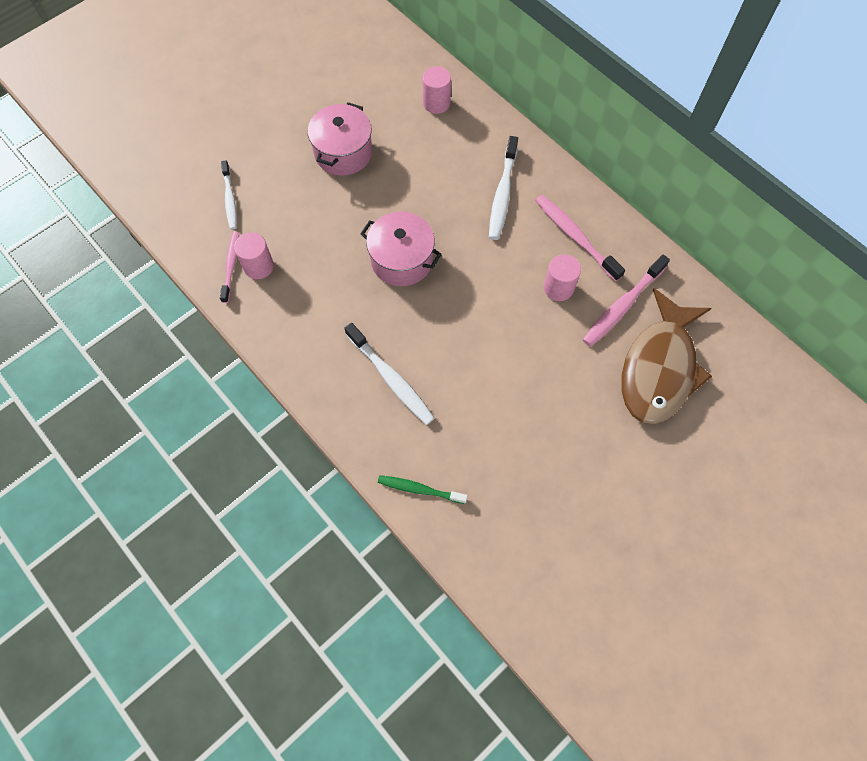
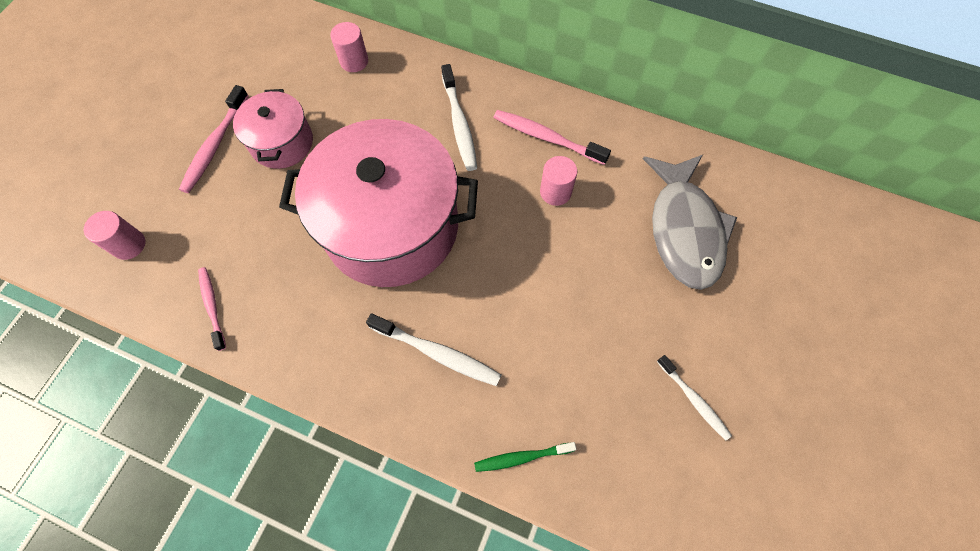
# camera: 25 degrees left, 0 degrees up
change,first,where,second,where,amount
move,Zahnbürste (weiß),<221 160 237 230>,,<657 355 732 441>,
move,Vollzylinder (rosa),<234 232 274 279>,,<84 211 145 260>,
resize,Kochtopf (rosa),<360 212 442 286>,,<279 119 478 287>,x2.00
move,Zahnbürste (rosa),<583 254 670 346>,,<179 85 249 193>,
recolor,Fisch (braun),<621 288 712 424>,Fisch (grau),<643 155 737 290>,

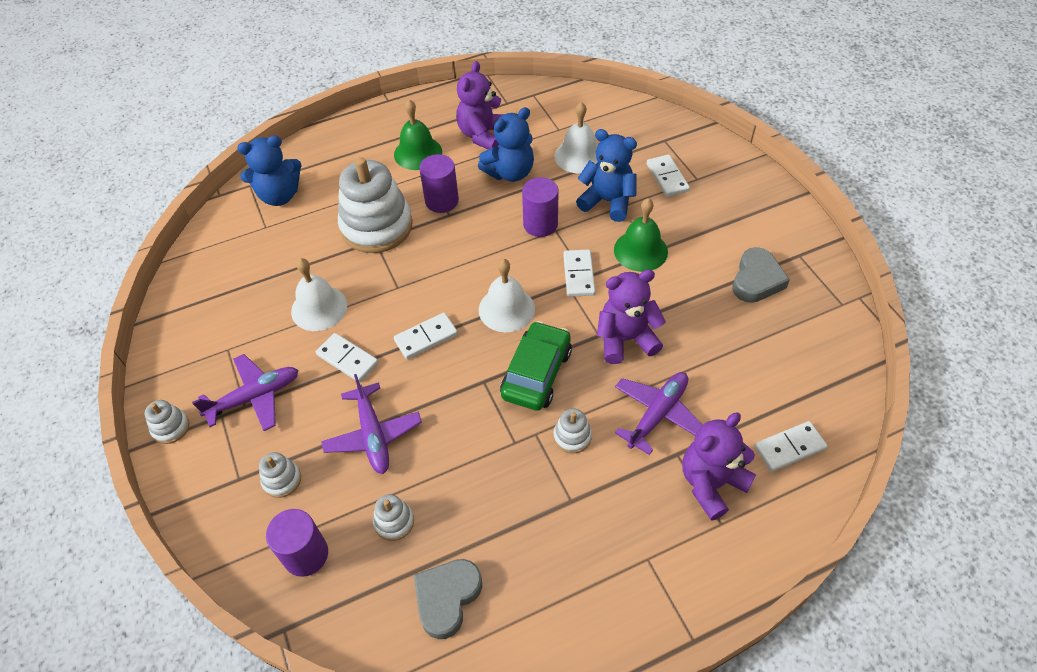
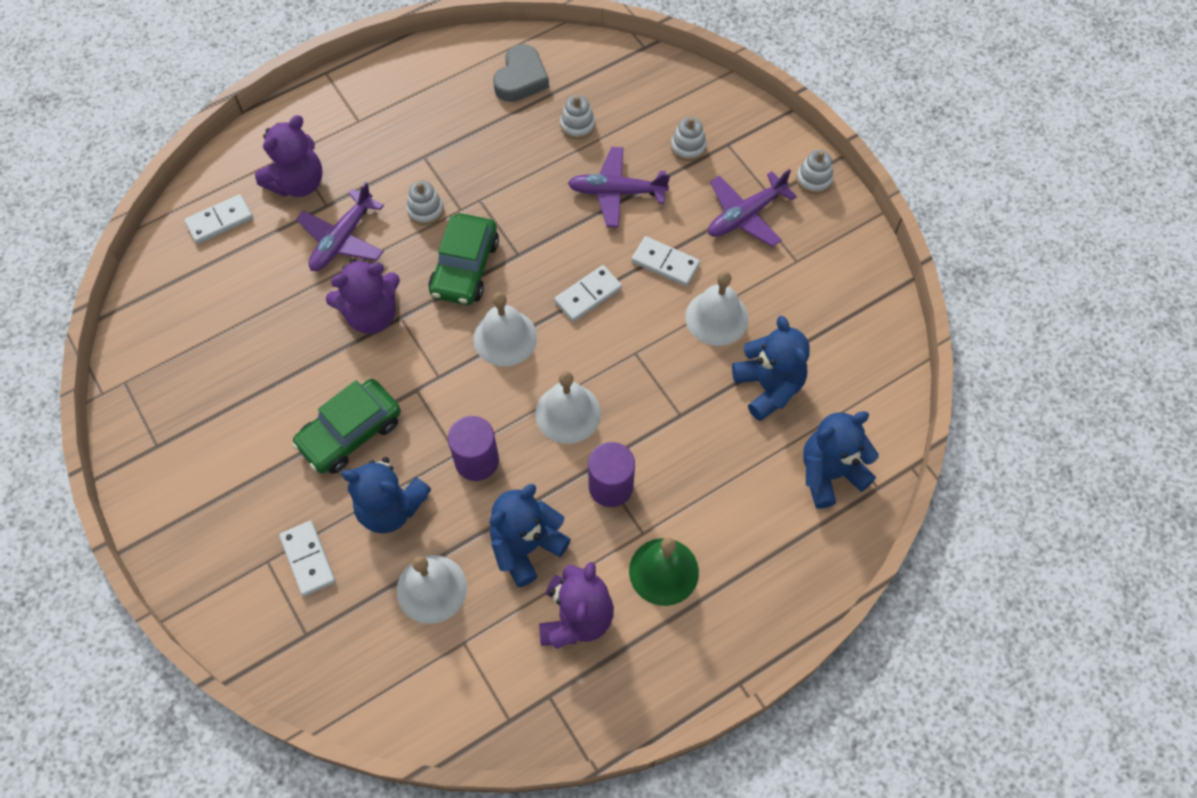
# camera: 170 degrees right, 10 degrees up
change,first,where,second,where,amount
delete,Vollzylinder (lila),<266 509 328 577>,,,
rotate,Flugzeug (lila),<321 374 422 474>,,<568 147 670 227>,60 degrees counterclockwise
delete,Stapelspielzeug (weiß),<338 157 413 253>,,,
delete,Dominostein (weiß),<563 250 595 297>,,,
replace,Glocke (grün),<614 198 668 272>,Auto (grün),<292 379 401 474>,
delete,Herz (grau),<733 247 790 303>,,,
insert,,,Glocke (weiß),<535 371 601 444>,
insert,,,Teddybär (blau),<732 316 810 421>,

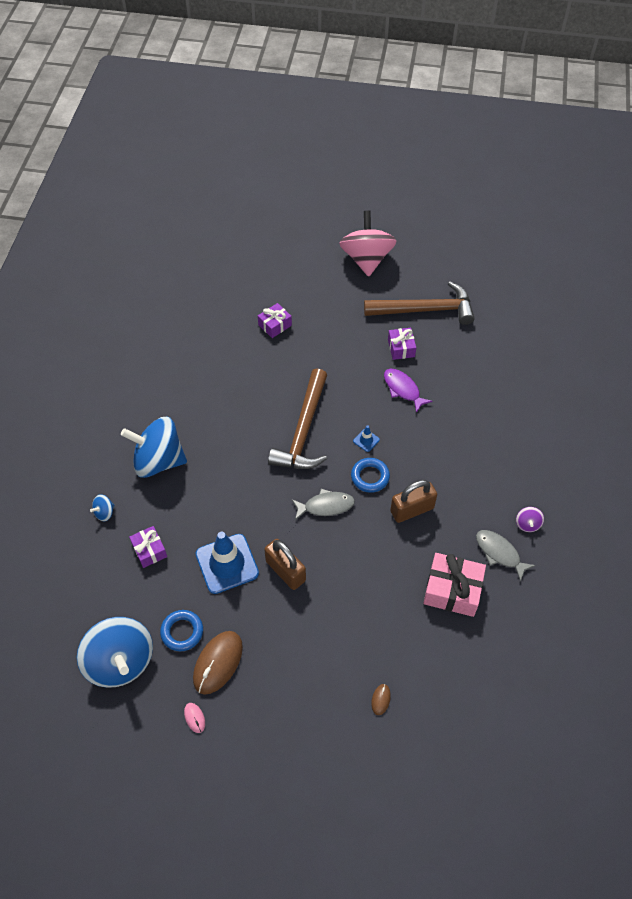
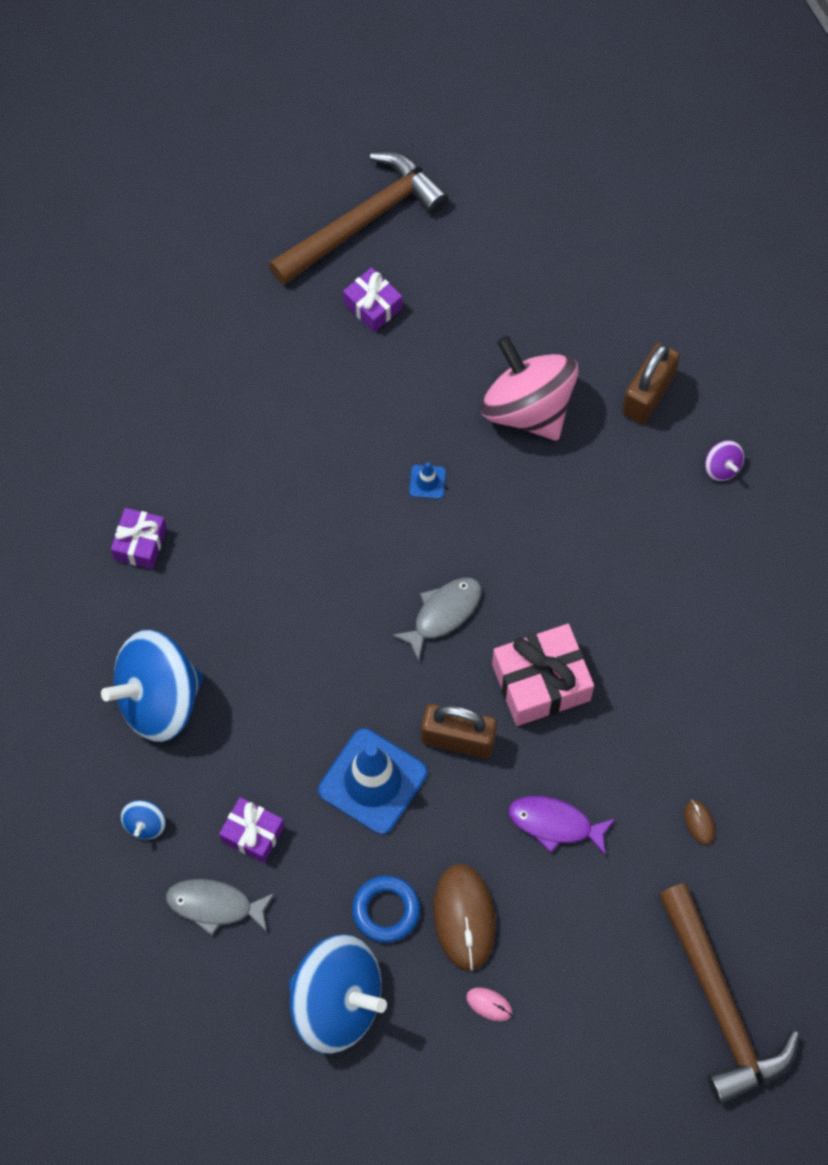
# camera: 35 degrees left, 10 degrees up
change,first,where,second,where,amount
move,Geschenk (lila),<258 303 292 338>,,<111 508 167 569>,
move,Hammer (braun),<268 369 327 469>,,<659 883 800 1104>,
move,Kreisel (rosa),<339 210 397 277>,,<481 336 579 441>,
delete,Ring (blau),<351 458 390 493>,,,
move,Fisch (lila),<384 369 433 413>,,<509 796 615 856>,
move,Vorhängeschloss (braun),<390 480 437 523>,,<622 343 680 424>,
move,Geschenk (rosa),<423 553 486 617>,,<492 624 594 726>,
move,Fisch (grau),<476 530 536 582>,,<166 879 275 936>,

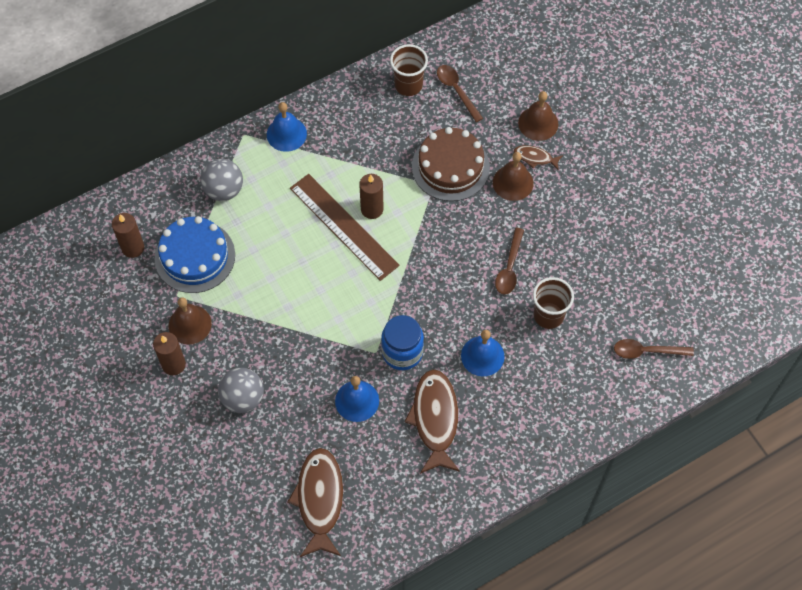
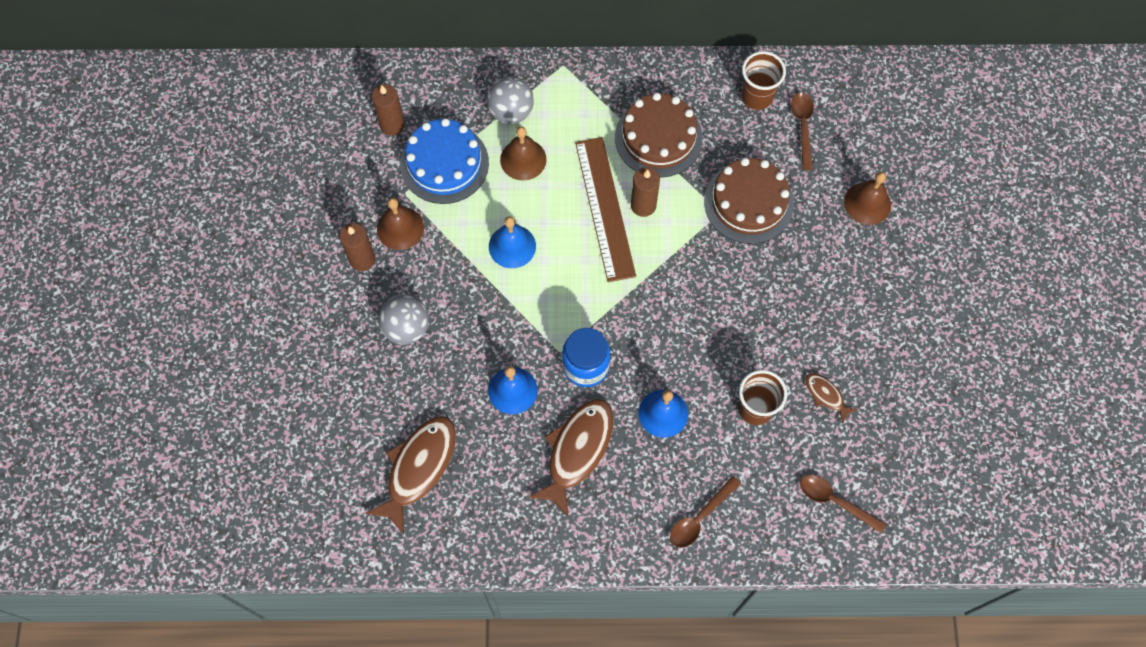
# camera: 30 degrees right, 5 degrees up
change,first,where,second,where,amount
move,Glocke (blau),<267 102 307 152>,,<489 216 536 268>,
move,Glocke (braun),<493 152 534 201>,,<500 127 547 180>,
move,Löffel (braun),<495 228 524 294>,,<670 476 741 548>,
move,Fisch (braun),<514 145 563 170>,,<805 373 858 423>,
insert,,,Kuchen (braun),<615 93 703 178>,

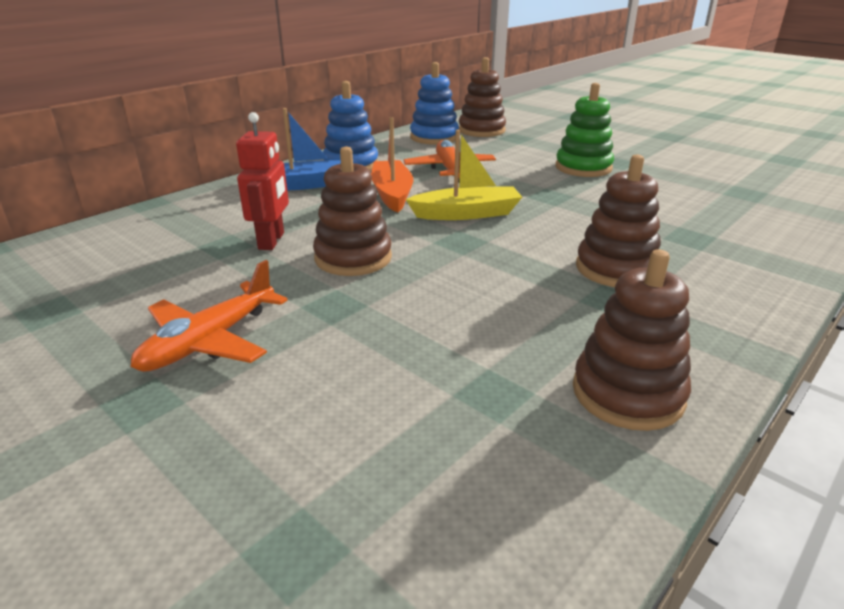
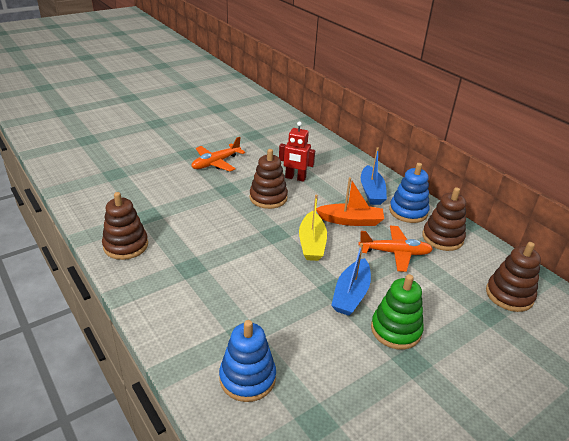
# camera: 100 degrees right, 5 degrees up
change,first,where,second,where,amount
rotate,Flugzeug (orange),<131 260 288 372>,,<191 137 245 172>,90 degrees counterclockwise
move,Stapelspielzeug (blau),<410 62 459 145>,,<219 320 276 402>,
move,Stapelspielzeug (braun),<576 155 661 287>,,<422 187 466 251>,
insert,,,Boot (blau),<331 243 371 316>,

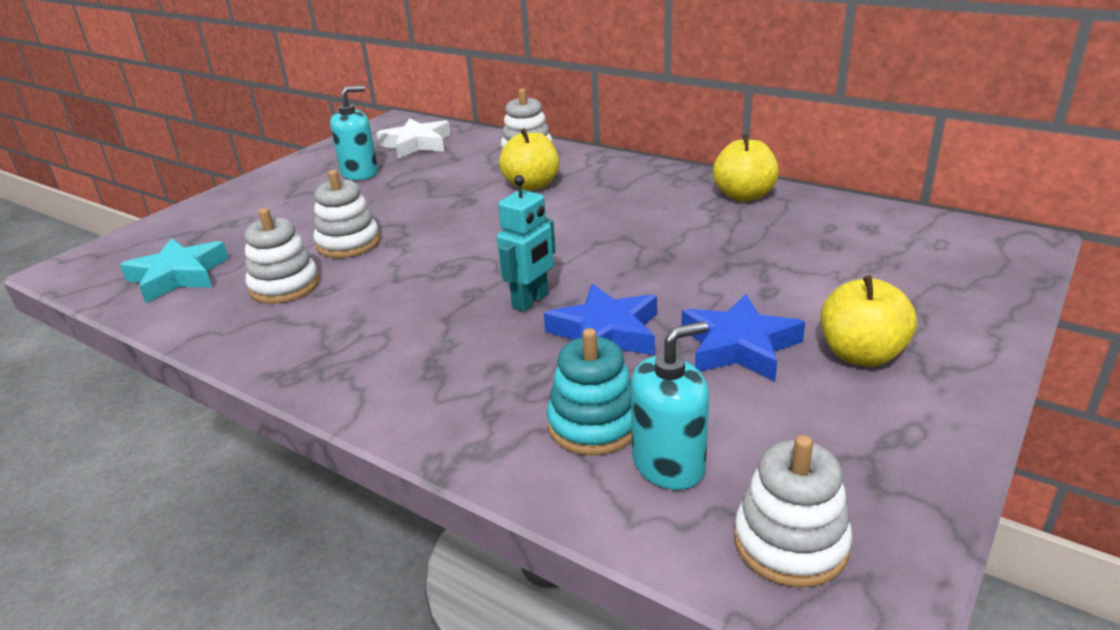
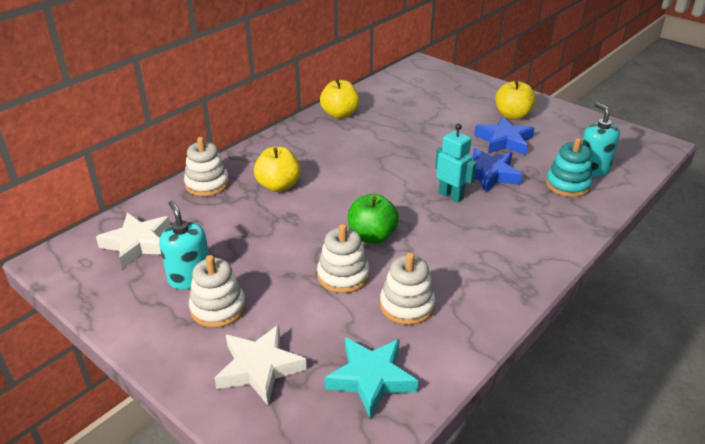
# camera: 85 degrees left, 5 degrees up
change,first,where,second,where,amount
move,Stapelspielzeug (weiß),<734 435 852 587>,,<189 255 246 328>,
insert,,,Stern (weiß),<214 325 307 405>,
insert,,,Apfel (grün),<348 194 399 244>,

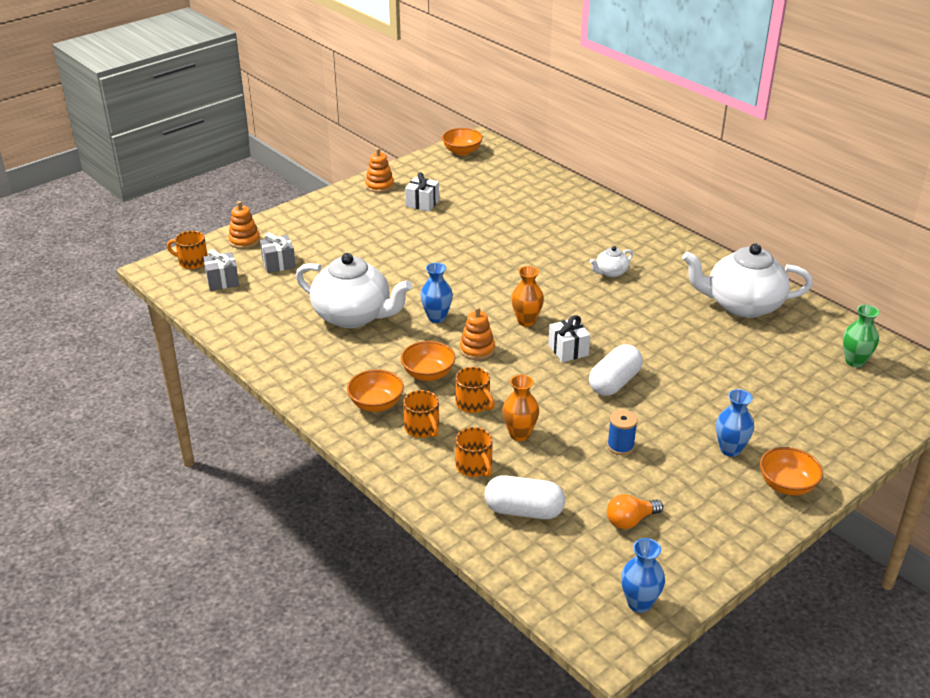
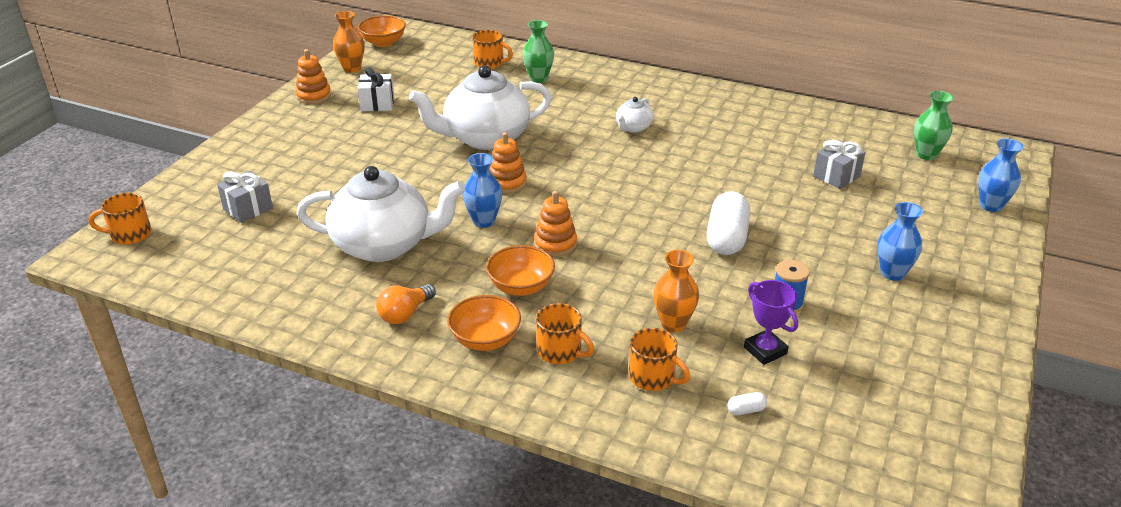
# camera: 25 degrees left, 0 degrees up
change,first,where,second,where,amount
move,Geschenk (grau),<203 249 239 291>,,<813 140 865 189>,
move,Stapelspielzeug (orange),<228 201 260 249>,,<489 132 527 194>,
move,Tasse (orange),<455 367 495 413>,,<472 30 513 69>,
resize,Kapsel (weiß),<485 475 565 519>,,<727 392 767 415>,x0.40
move,Vase (orange),<511 266 544 327>,,<333 11 365 73>,
delete,Geschenk (weiß),<548 315 590 362>,,,
move,Glühbirne (orange),<607 494 663 529>,,<376 284 436 324>,
move,Vase (blau),<621 538 665 613>,,<978 139 1023 212>,
move,Teekanne (weiß),<682 243 813 318>,,<409 65 551 150>,
delete,Schüssel (orange),<760 447 823 495>,,,
insert,,,Vase (grün),<522 20 554 83>,
insert,,,Pokal (lila),<744 280 798 365>,

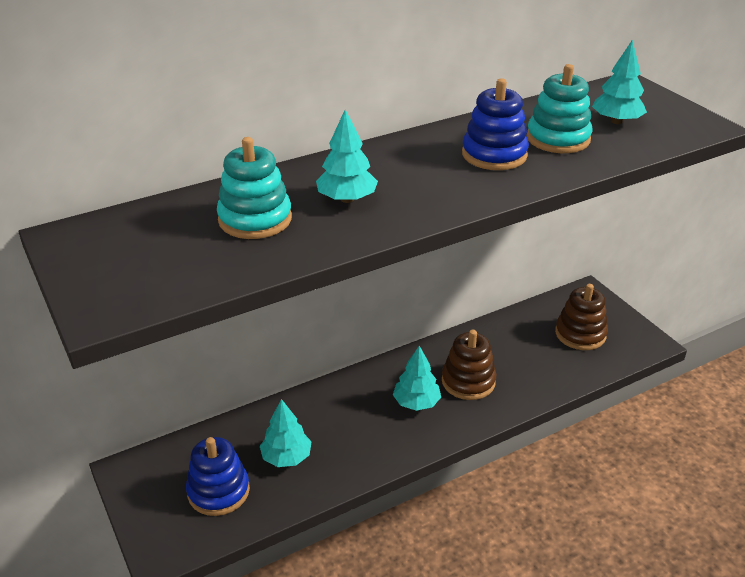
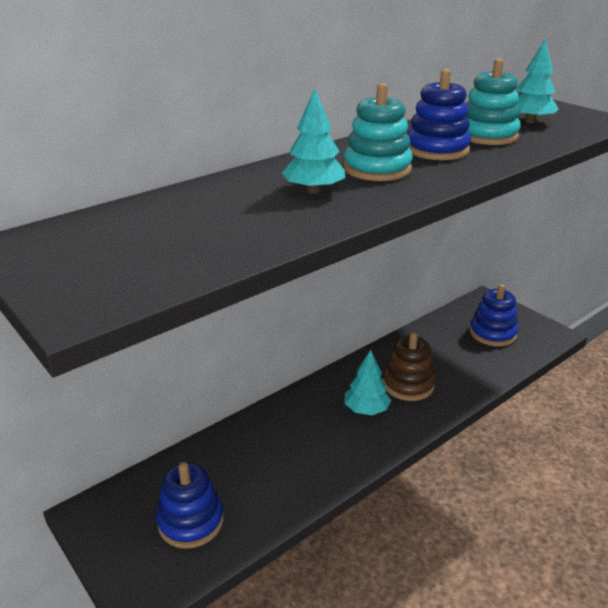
# camera: 10 degrees left, 5 degrees down
change,first,where,second,where,amount
move,Stapelspielzeug (türkis),<217 137 292 239>,,<344 83 413 181>,
delete,Baum (türkis),<260 399 312 467>,,,
recolor,Stapelspielzeug (braun),<555 284 608 350>,Stapelspielzeug (blau),<470 284 518 347>,

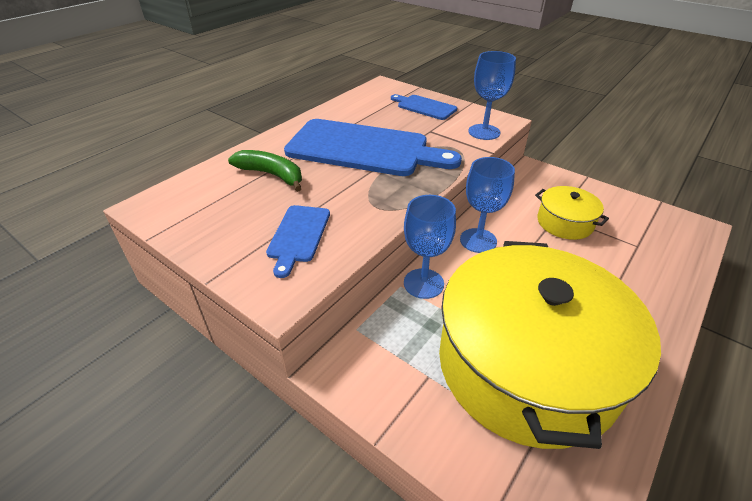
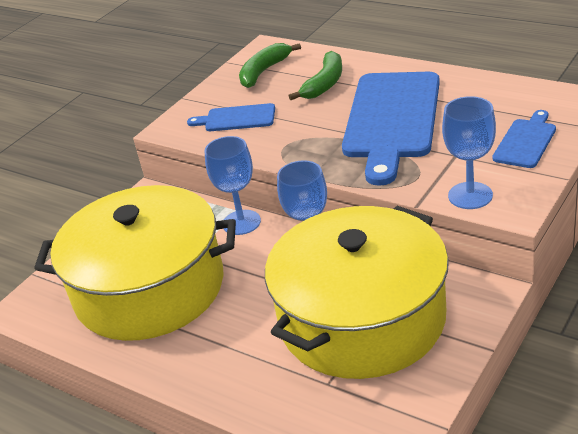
# camera: 90 degrees right, 5 degrees down
change,first,where,second,where,amount
resize,Kochtopf (gelb),<535 186 609 240>,,<265 206 449 379>,x2.33
insert,,,Banane (grün),<239 43 301 88>,

